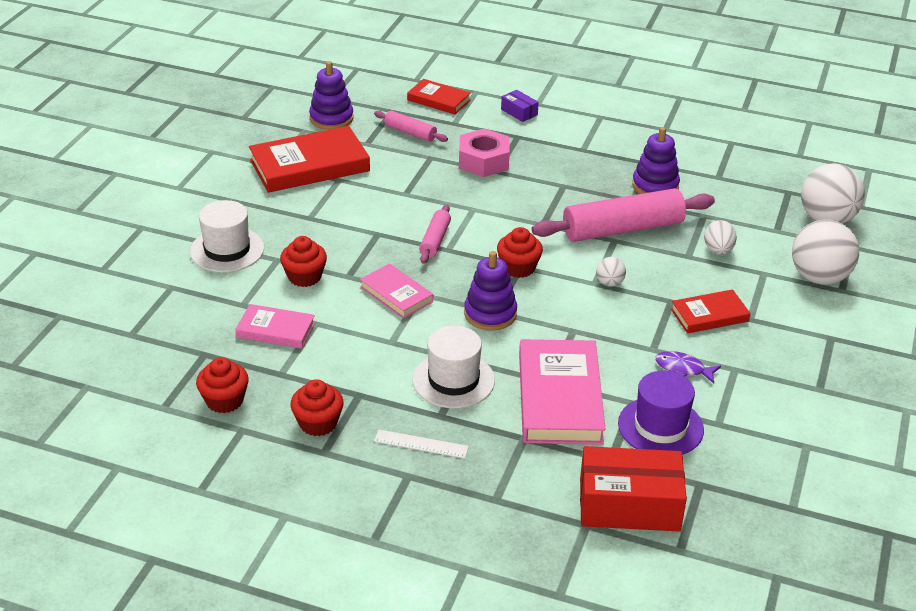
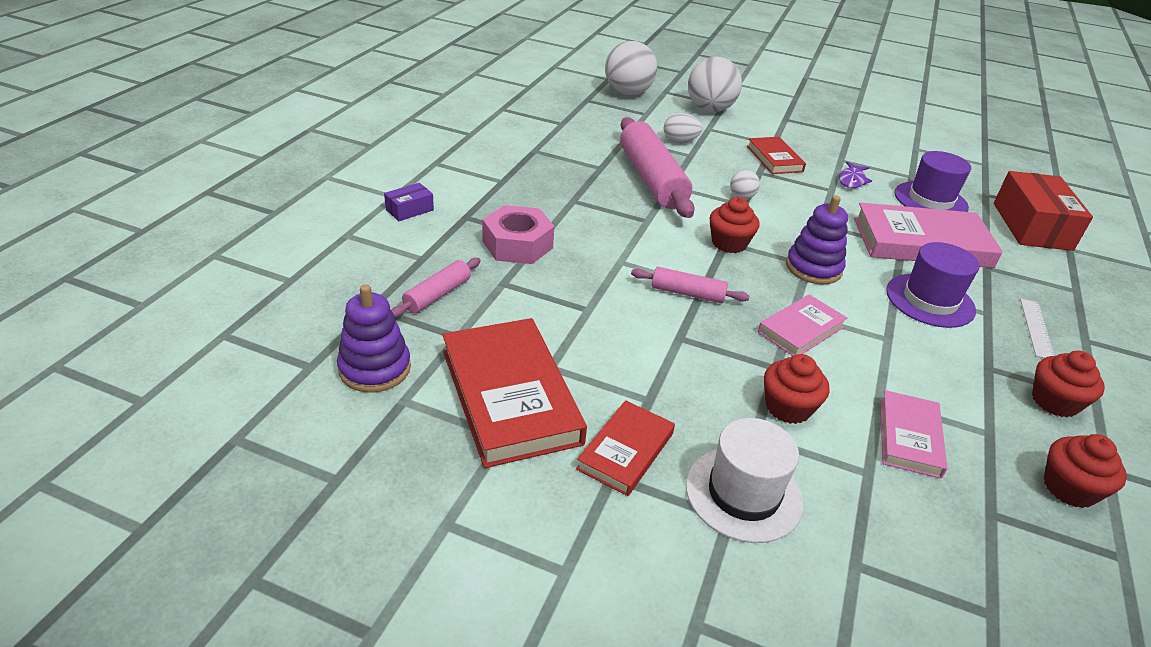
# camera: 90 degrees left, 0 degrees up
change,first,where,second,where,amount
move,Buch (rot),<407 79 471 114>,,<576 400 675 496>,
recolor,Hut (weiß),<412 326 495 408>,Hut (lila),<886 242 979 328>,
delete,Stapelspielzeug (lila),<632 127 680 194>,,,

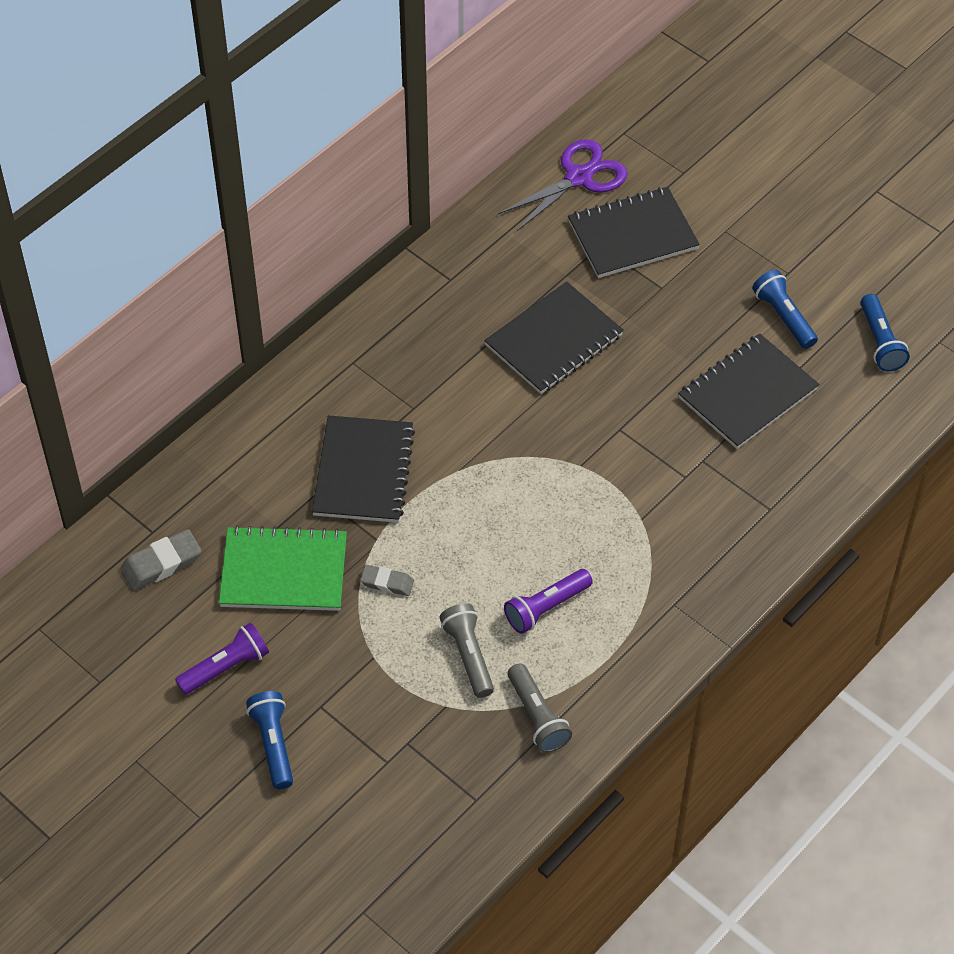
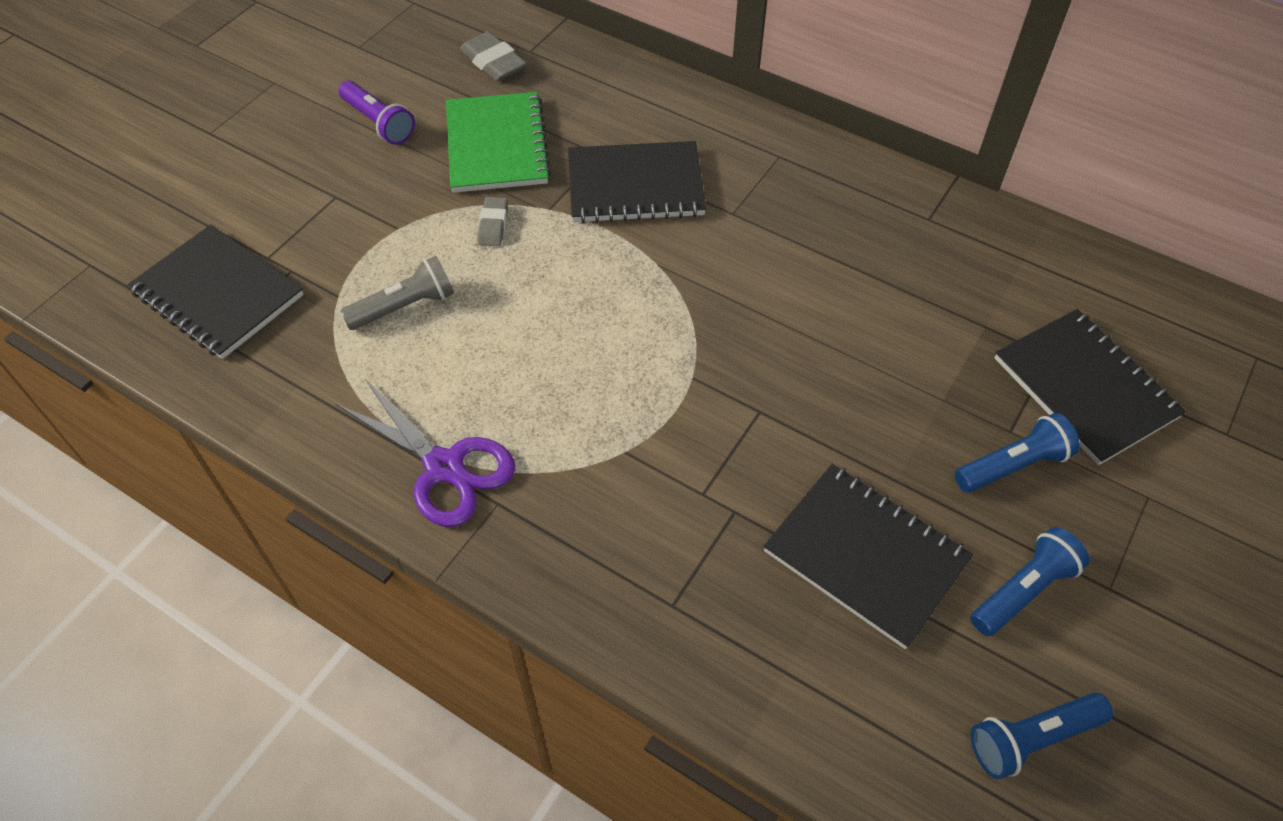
# camera: 80 degrees right, 0 degrees up
change,first,where,second,where,amount
move,Taschenlampe (blau),<246 691 293 789>,,<955 413 1080 493>,
move,Notizbuch (schwarz),<484 282 624 394>,,<127 224 304 359>,
move,Schere (lila),<498 139 628 232>,,<336 379 515 527>,
delete,Taschenlampe (lila),<504 569 593 634>,,,
delete,Taschenlampe (grau),<508 663 572 753>,,,

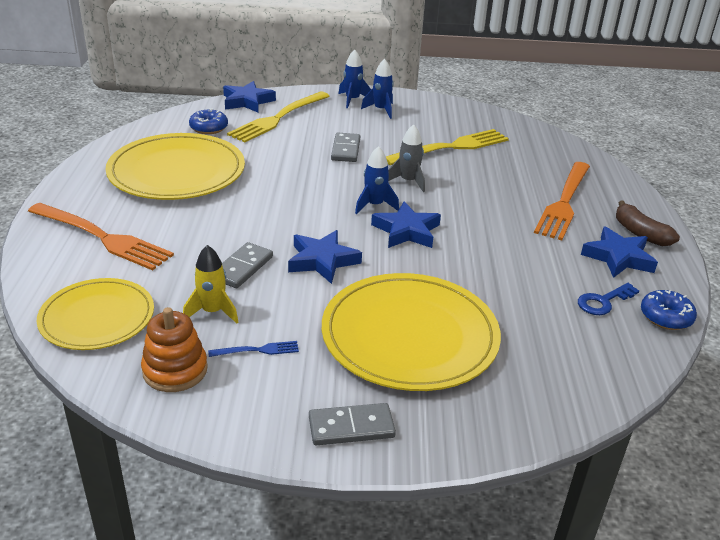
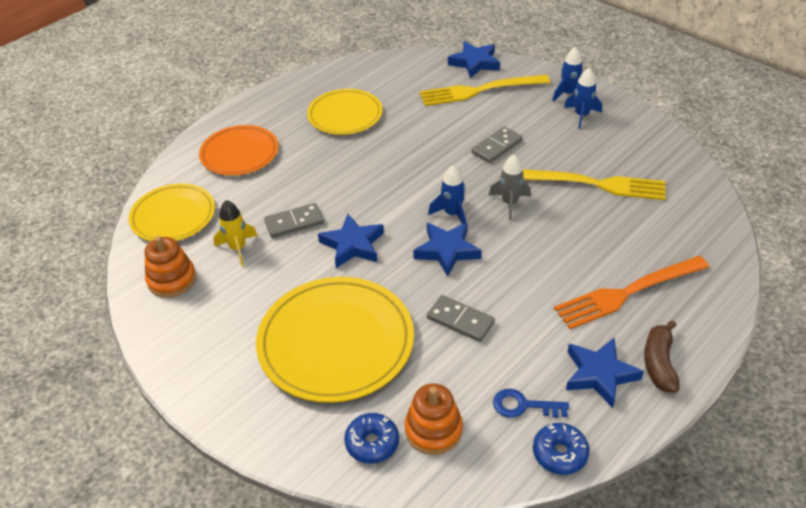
# camera: 45 degrees right, 10 degrees up
change,first,where,second,where,amount
replace,Gabel (orange),<28 203 174 270>,Teller (orange),<199 125 279 176>,
resize,Teller (gelb),<105 133 245 200>,,<307 89 383 135>,x0.63
move,Donut (blau),<189 108 228 134>,,<344 413 399 464>,
delete,Gabel (blau),<208 341 299 357>,,,
move,Dominostein (grau),<309 403 396 445>,,<427 295 495 342>,
insert,,,Stapelspielzeug (orange),<405 384 463 455>,

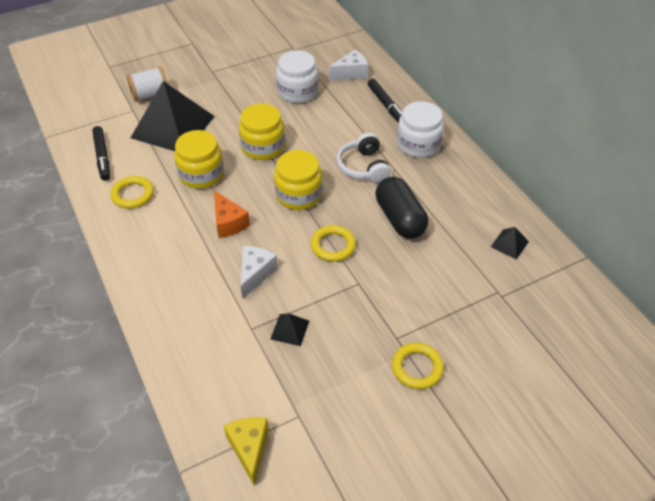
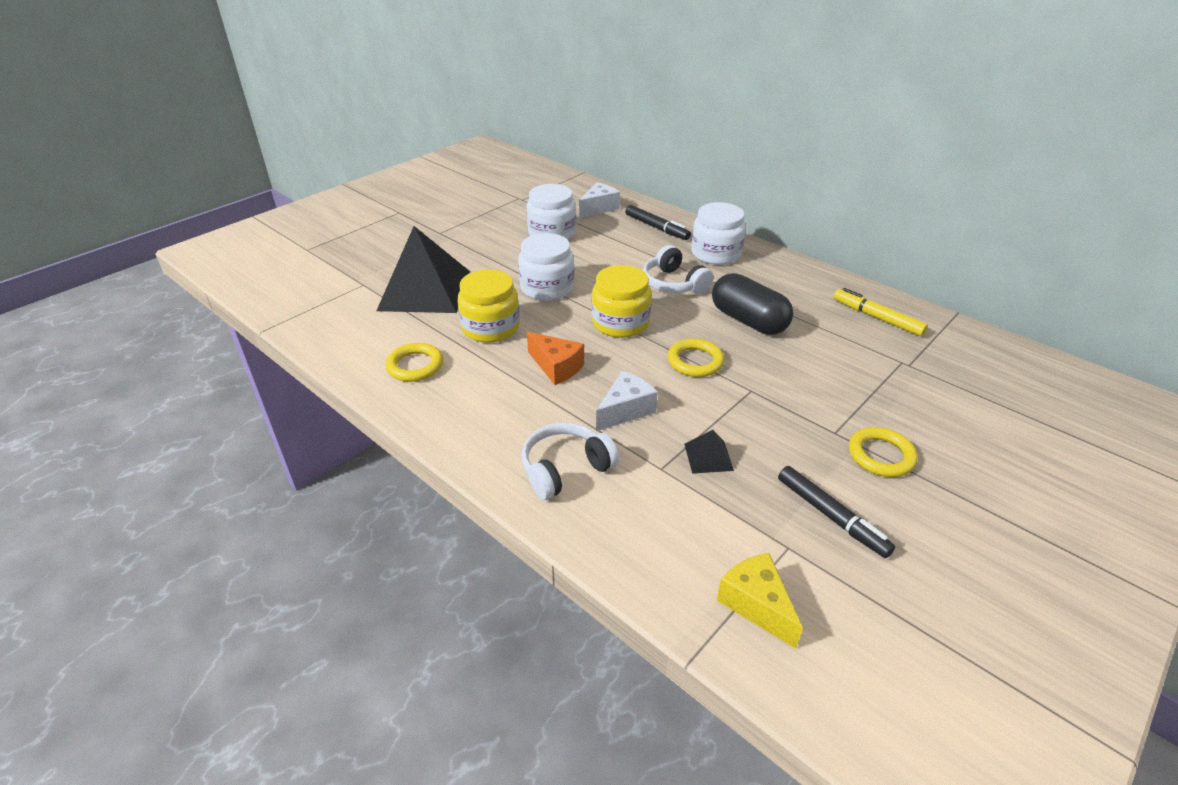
# camera: 20 degrees left, 10 degrees down
change,first,where,second,where,amount
move,Filzstift (schwarz),<92 126 110 181>,,<778 466 895 558>,
delete,Garnrolle (weiß),<127 67 168 102>,,,
recolor,Einmachglas (gelb),<239 103 285 160>,Einmachglas (weiß),<518 233 575 301>,
rotate,Käse (weiß),<240 246 278 299>,,<596 371 658 431>,45 degrees clockwise
replace,Pyramide (schwarz),<491 227 529 260>,Filzstift (gelb),<833 288 928 336>,
insert,,,Kopfhörer (weiß),<521 422 619 500>,

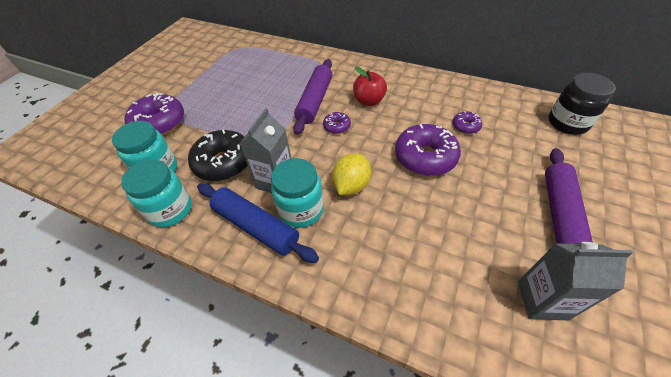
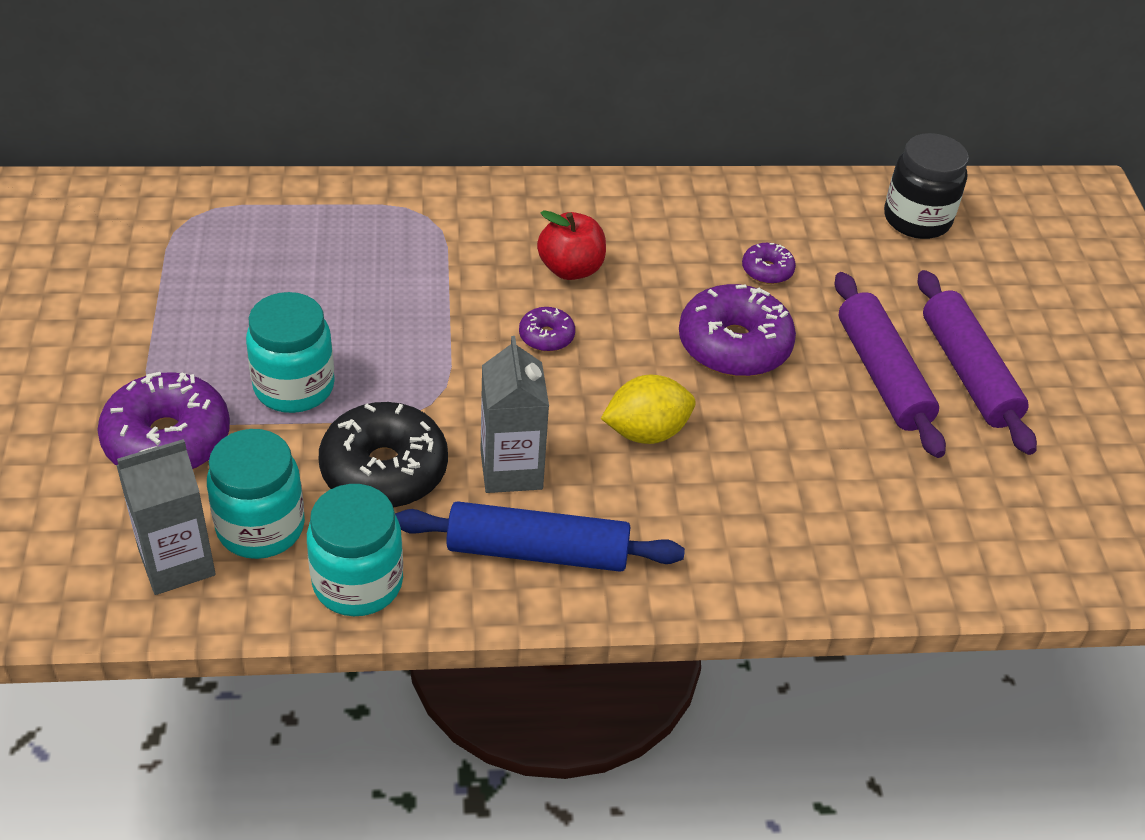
# camera: 35 degrees left, 5 degrees down
change,first,where,second,where,amount
move,Einmachglas (türkis),<271 158 324 228>,,<246 292 335 413>,
move,Nudelholz (lila),<293 59 332 135>,,<835 272 946 458>,
rotate,Zitrone (gelb),<332 153 371 195>,,<601 375 696 444>,75 degrees clockwise
move,Getränkekarton (grau),<518 242 633 321>,,<116 439 216 595>,

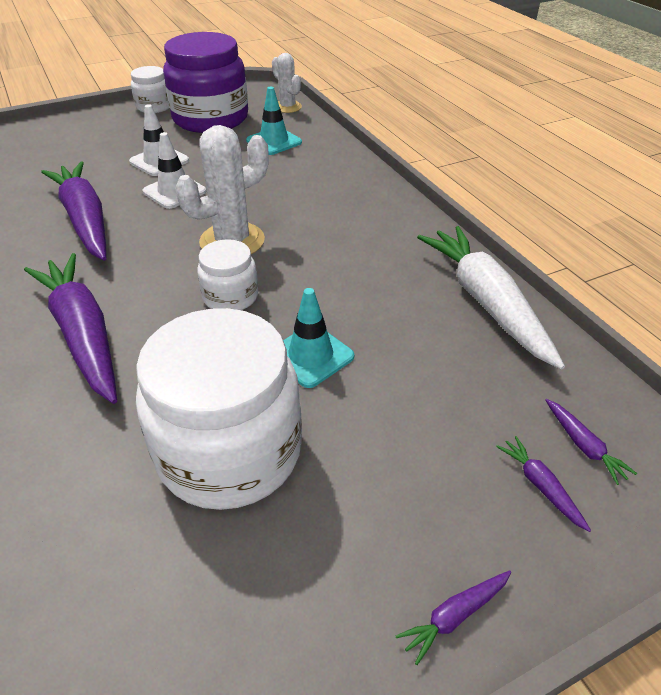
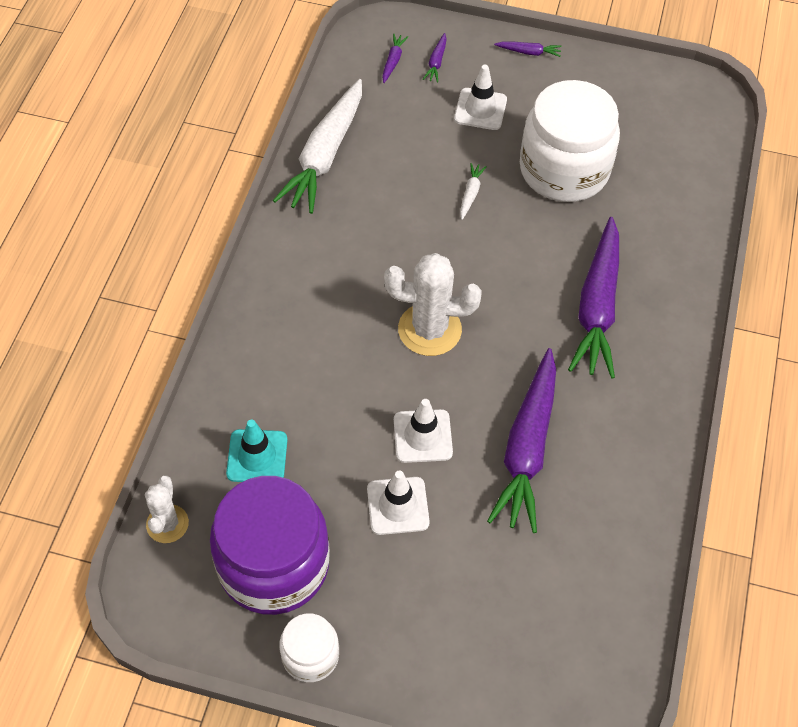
# camera: 140 degrees left, 15 degrees up
change,first,where,second,where,amount
delete,Einmachglas (weiß),<197 239 258 310>,,,
replace,Leitkegel (türkis),<283 288 354 388>,Karotte (weiß),<460 163 487 220>,
insert,,,Leitkegel (weiß),<454 65 507 130>,

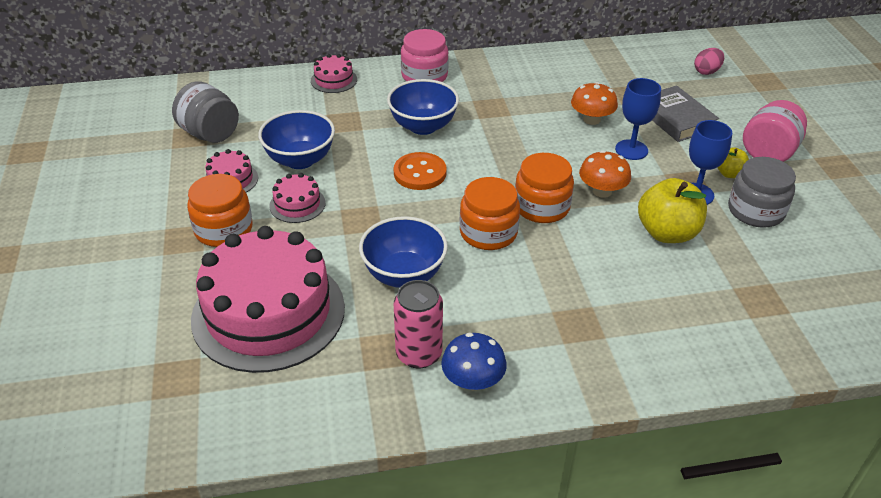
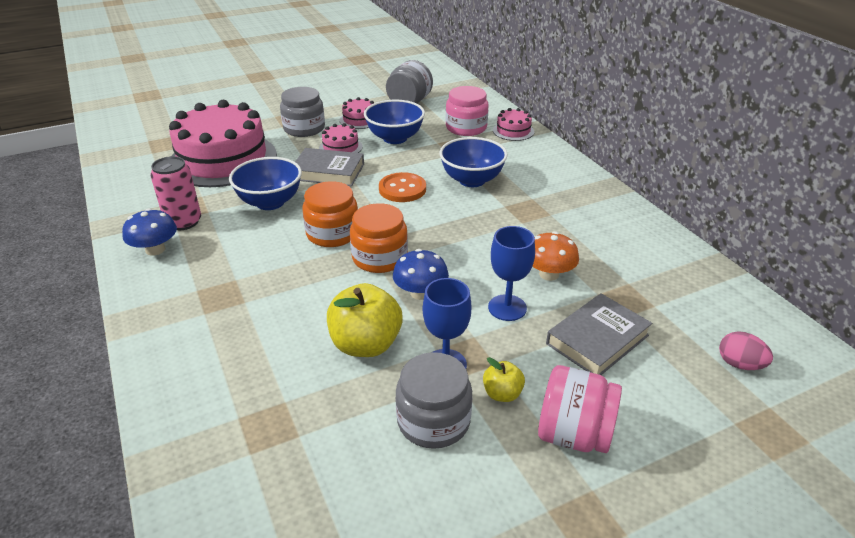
# camera: 75 degrees right, 5 degrees down
change,first,where,second,where,amount
recolor,Einmachglas (orange),<187 174 252 247>,Einmachglas (grau),<280 87 325 137>,
move,Einmachglas (rosa),<401 29 449 82>,,<446 86 488 136>,
recolor,Pilz (orange),<579 150 631 198>,Pilz (blau),<393 249 449 300>,
insert,,,Buch (grau),<295 148 364 186>,

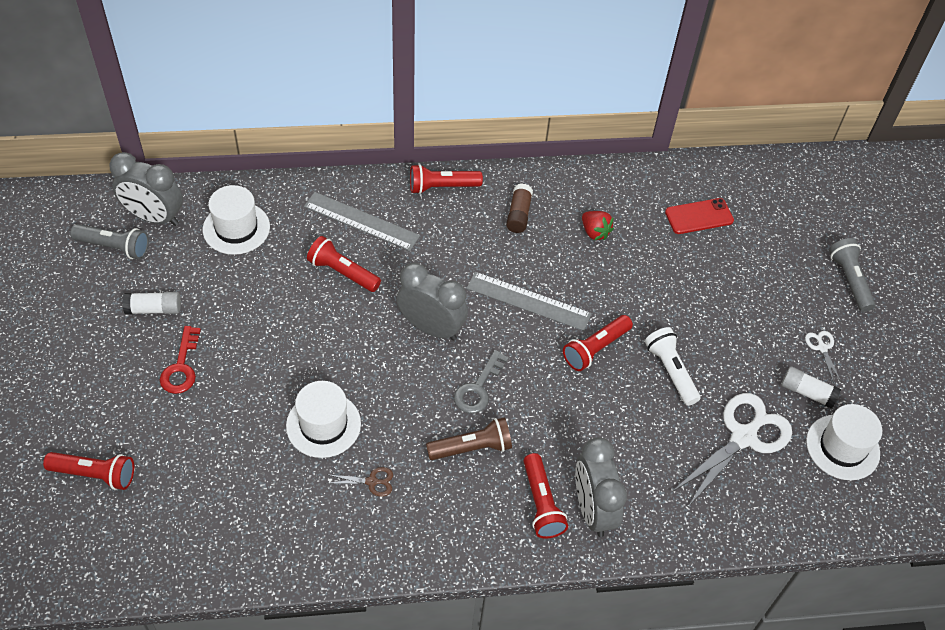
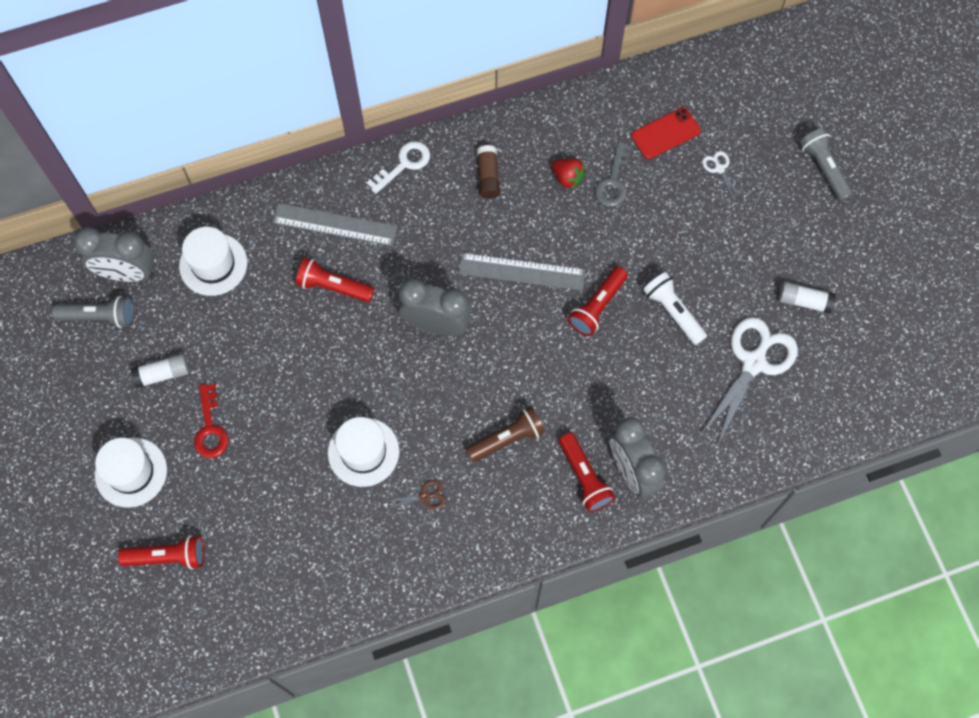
# camera: 10 degrees left, 15 degrees up
change,first,where,second,where,amount
replace,Taschenlampe (rot),<410 164 483 194>,Schlüssel (weiß),<366 141 430 194>,
move,Schlüssel (grau),<454 350 509 414>,,<594 142 632 207>,
move,Schere (weiß),<805 331 841 383>,,<702 151 742 202>,
move,Hut (weiß),<806 404 882 480>,,<95 438 167 508>,

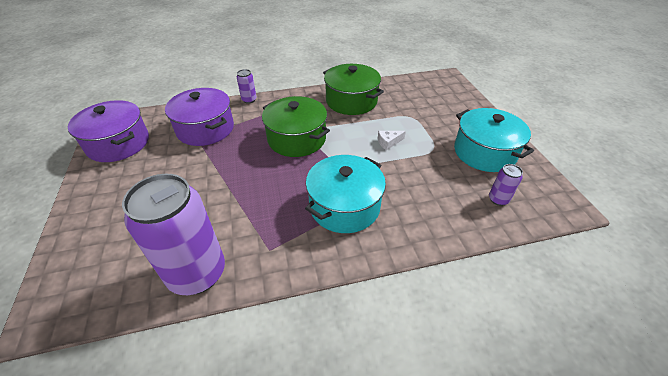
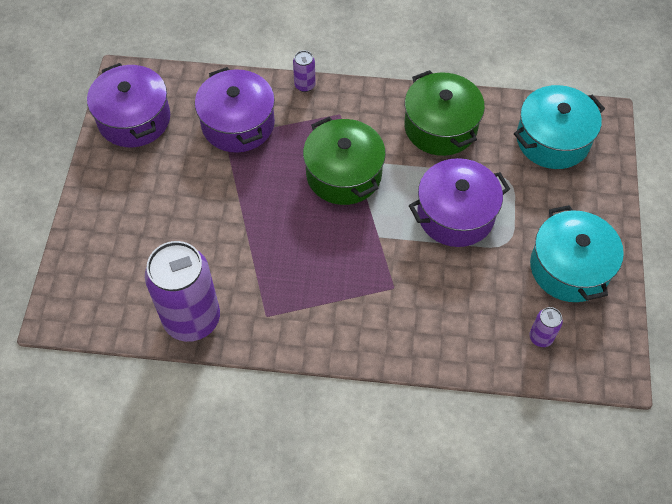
# camera: 20 degrees right, 15 degrees up
change,first,where,second,where,amount
move,Kochtopf (türkis),<305 155 386 233>,,<514 85 605 169>,
replace,Käse (weiß),<378 131 406 151>,Kochtopf (lila),<409 158 510 247>,

